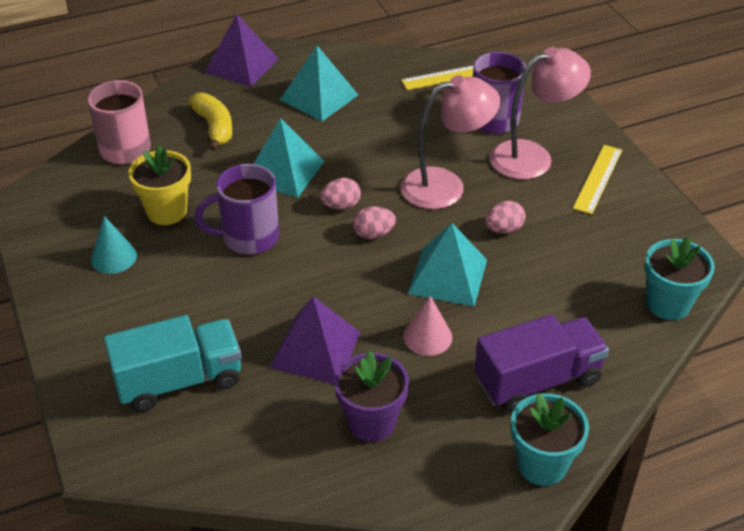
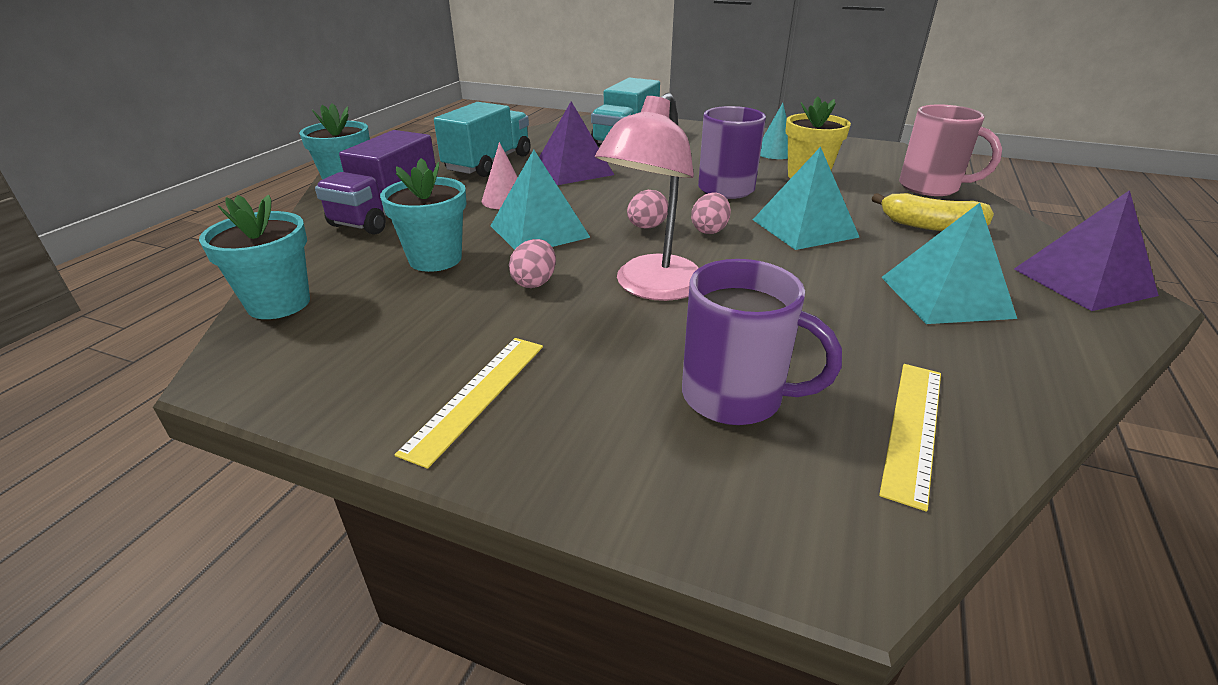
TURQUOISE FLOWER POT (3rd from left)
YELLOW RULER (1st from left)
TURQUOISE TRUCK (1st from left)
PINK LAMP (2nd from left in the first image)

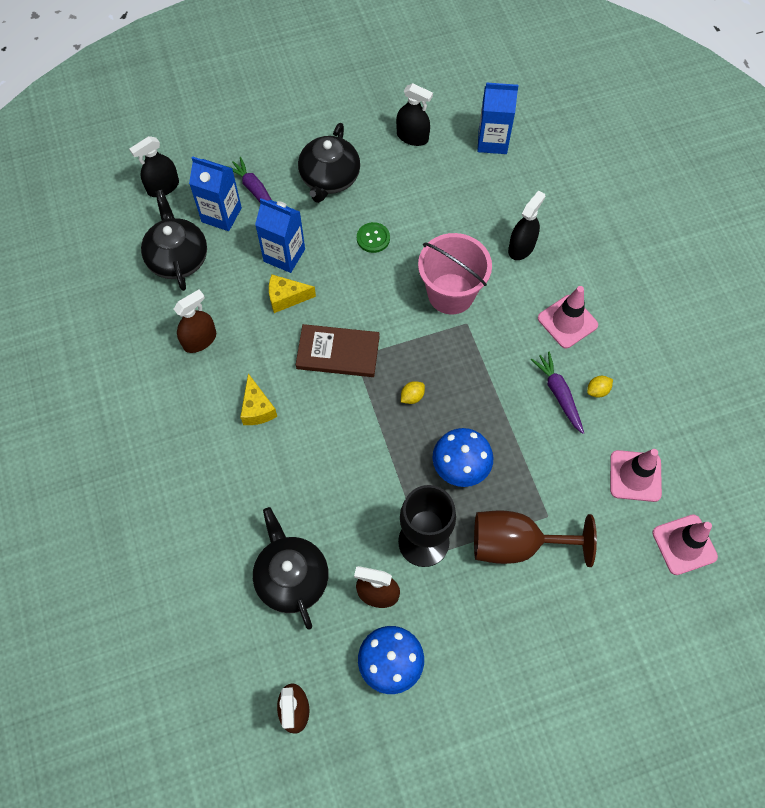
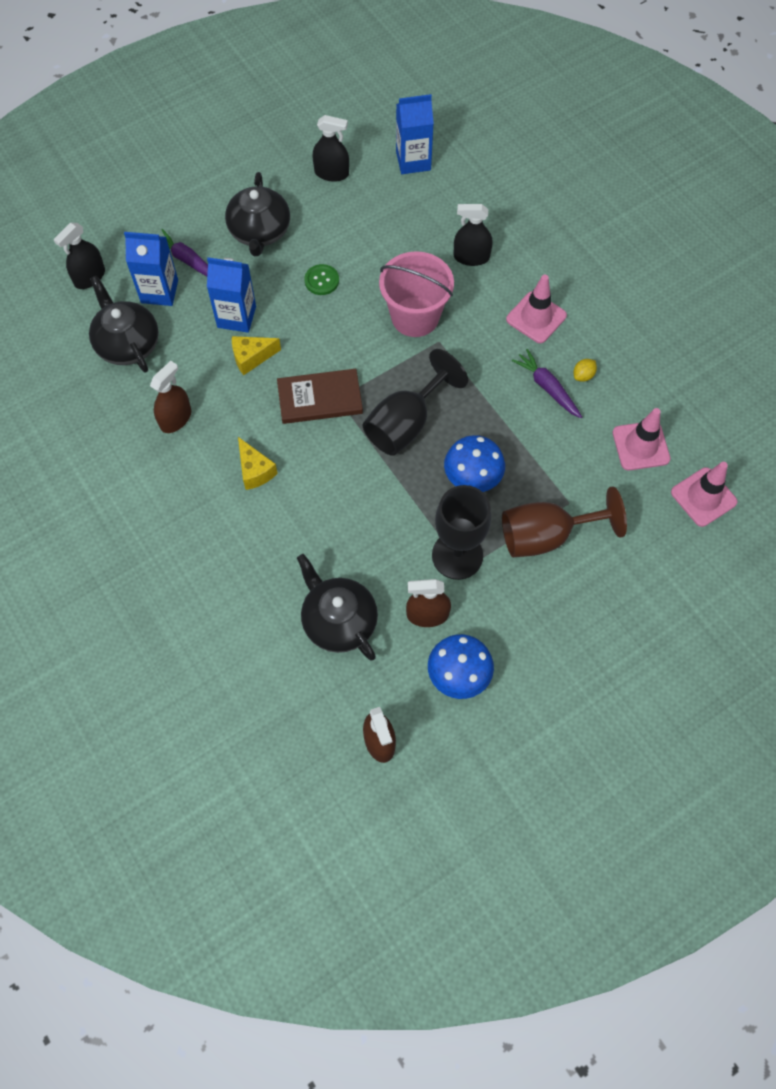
BLACK GOBLET (1st from left)
BLACK SPRAY BOTTLE (3rd from left)

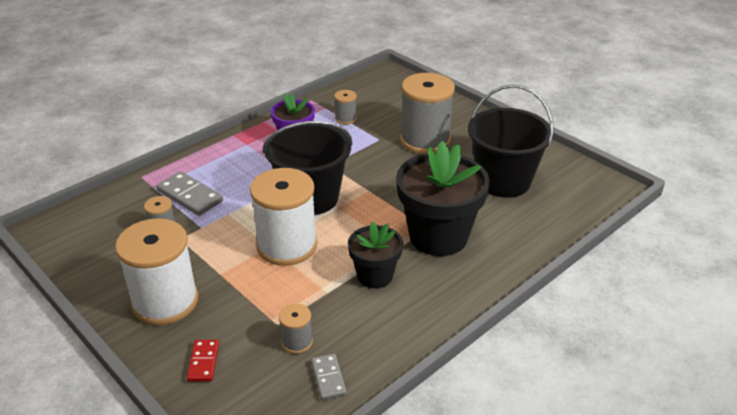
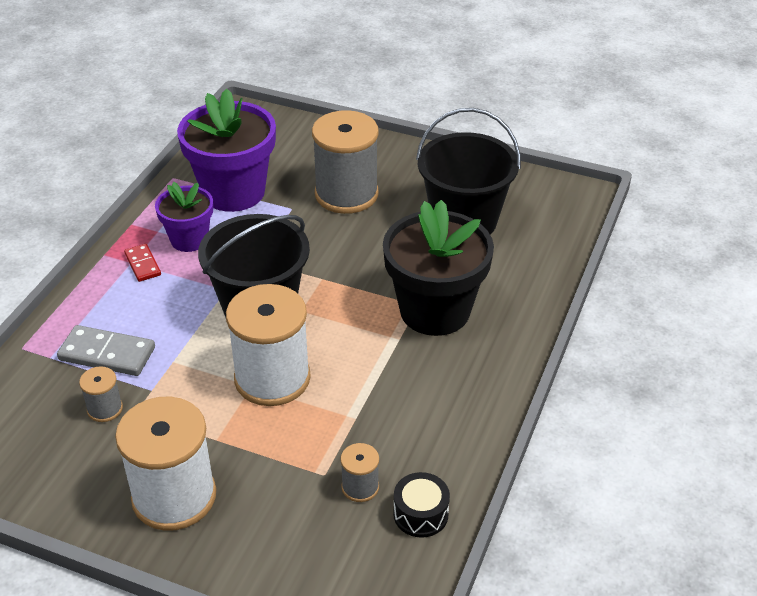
RED DOMINO
PURPLE FLOWER POT (2nd from left)
BLACK DRUM
BLACK FLOWER POT (1st from left in the first image)

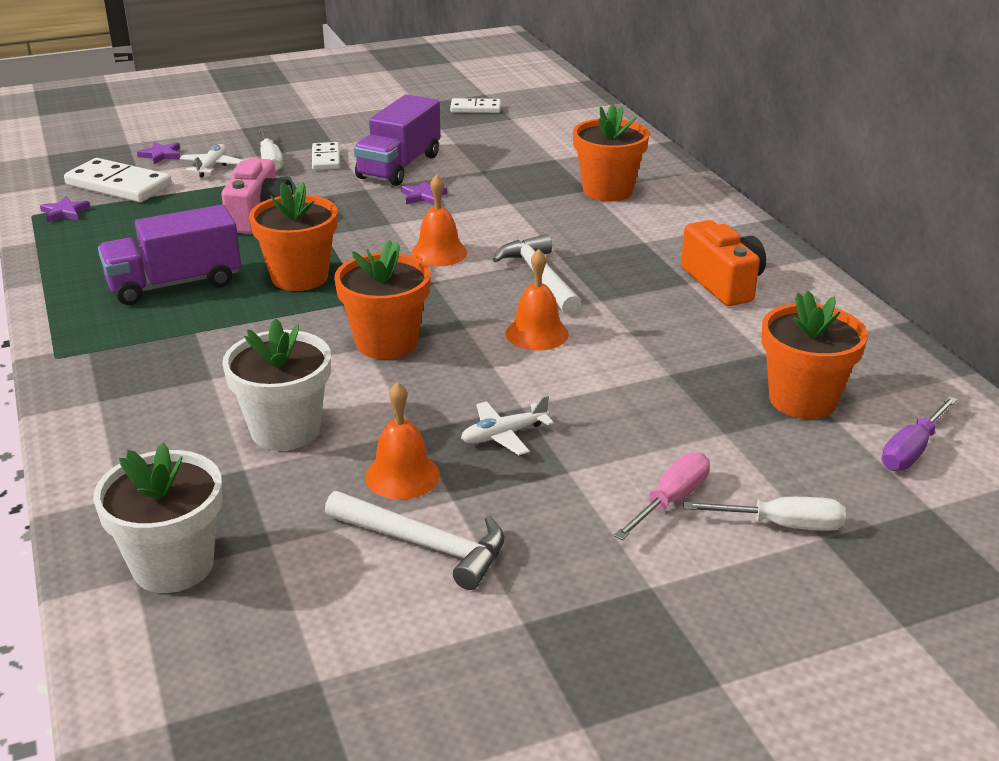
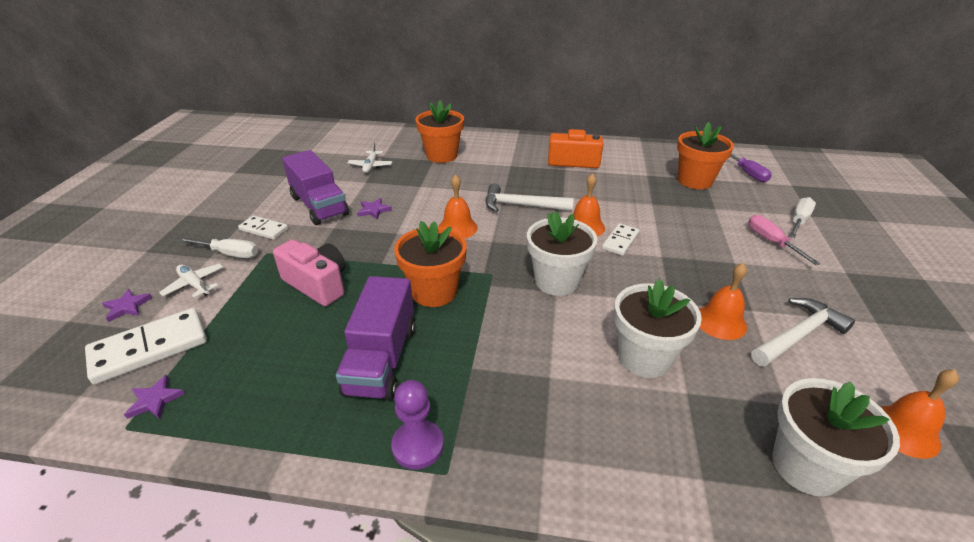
WHITE PLANE (2nd from left)
PURPLE PAWN
WHITE FLOWER POT (1st from left)
WHITE DOMINO (3rd from left)
ORANGE BELL (4th from left)

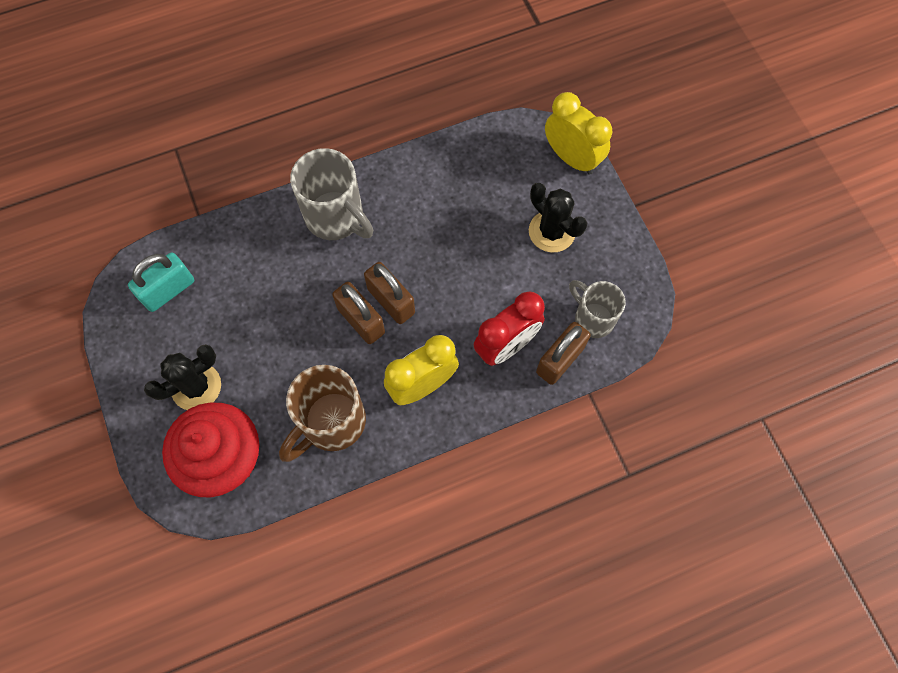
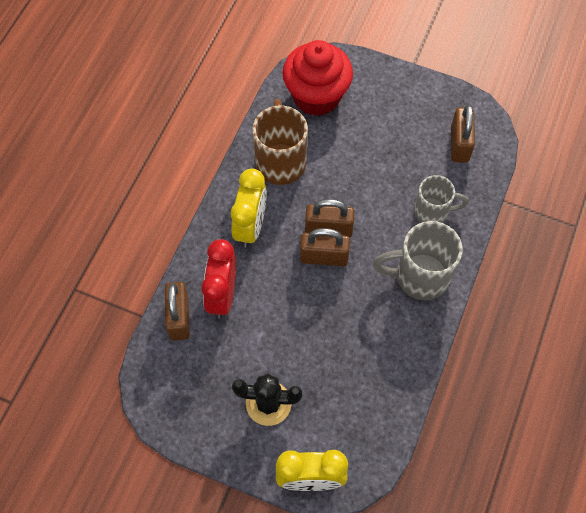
GREY MUG (2nd from left)
BROWN PADLOCK (4th from left)
BLACK CACTUS (1st from left in the first image)

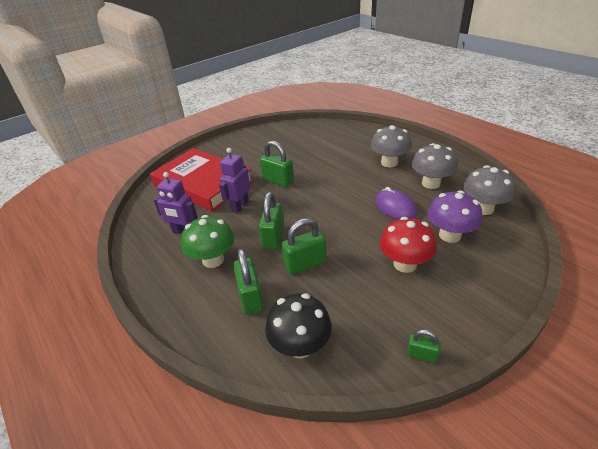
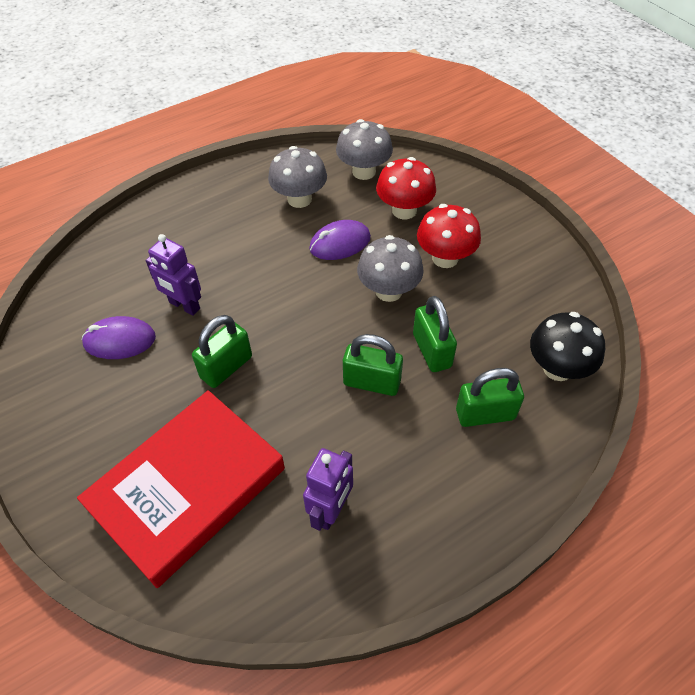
PURPLE MOUSE (1st from left)
PURPLE ROBOT (1st from left)
GREY MUSHROOM (3rd from left)
RED MUSHROOM (1st from left)
GREEN MUSHROOM
GREEN PADLOCK (5th from left in the first image)

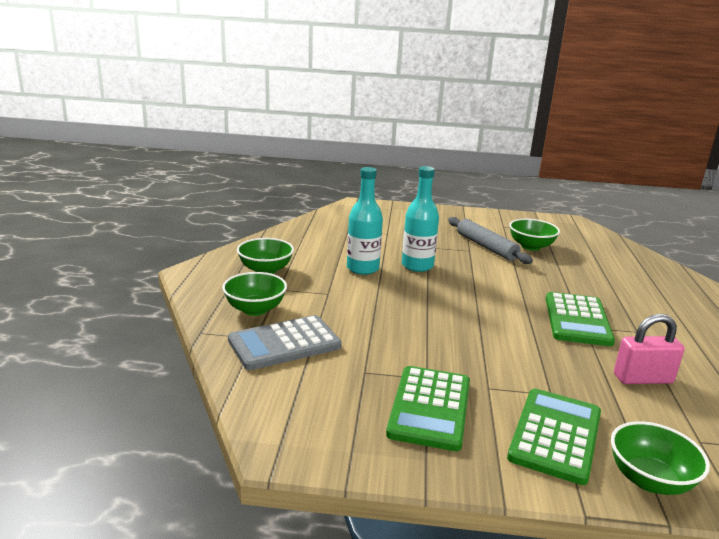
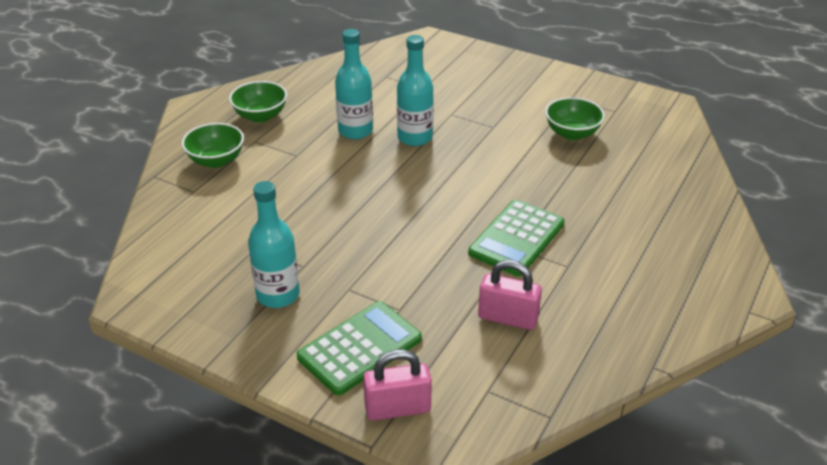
TURQUOISE BOTTLE (1st from left)
PINK PADLOCK (1st from left)
GREY CALCULATOR
GREY ROLLING PIN

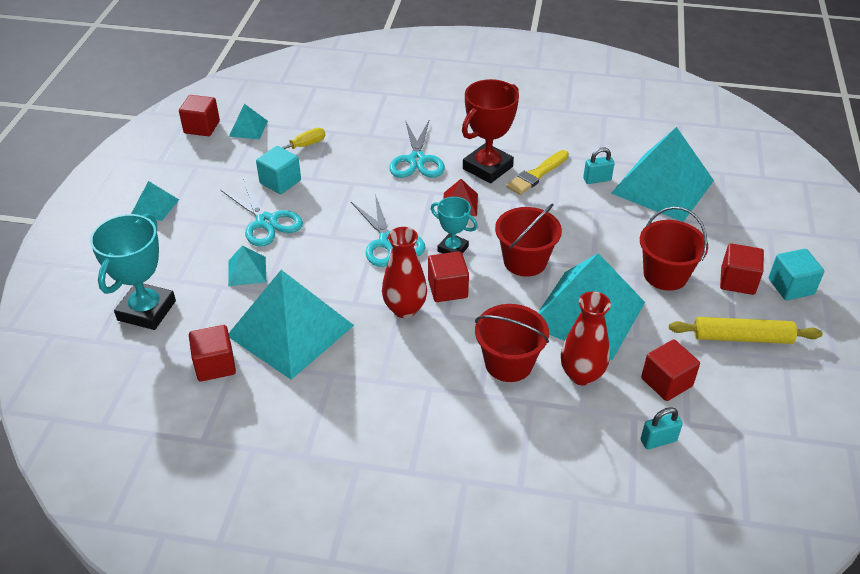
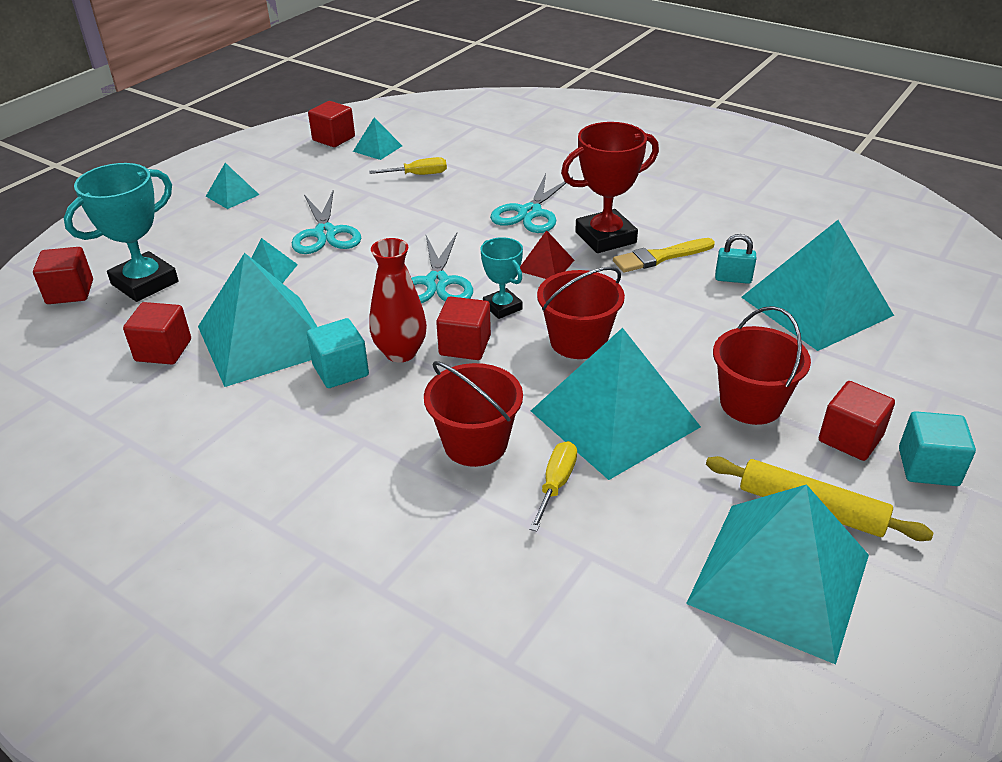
RED CUBE (1st from left)
TURQUOISE CUBE (1st from left)
YELLOW SCREWDRIVER (2nd from left)
TURQUOISE PYRAMID (6th from left)
TURQUOISE PADLOCK (2nd from left in the first image)

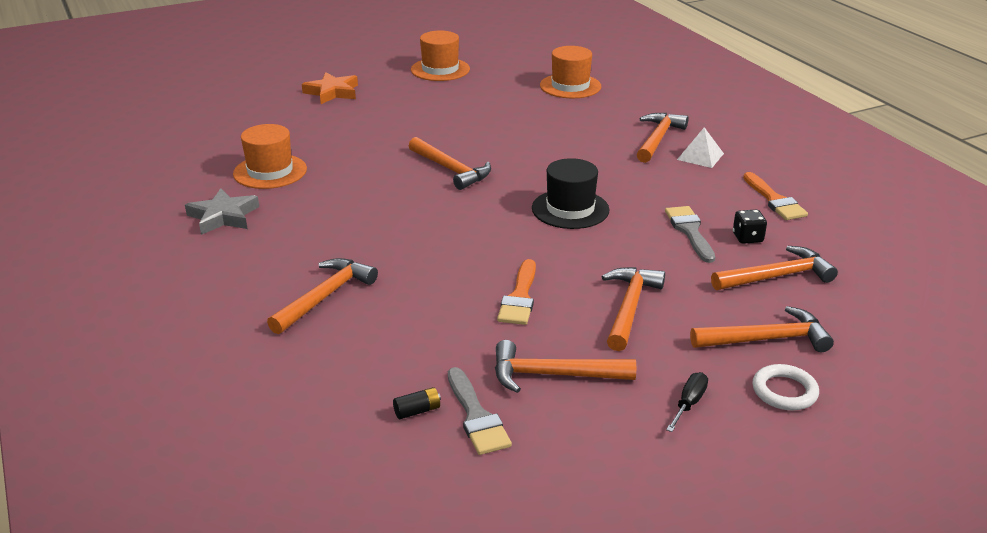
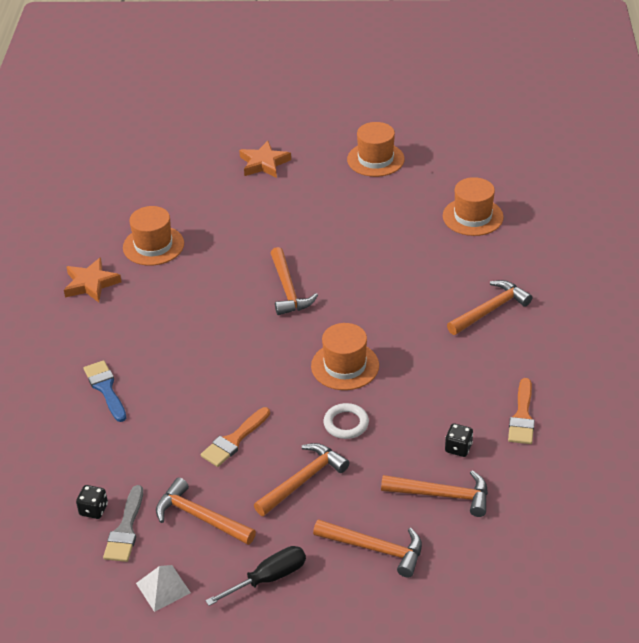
ORANGE STAR (1st from left)
BLACK DICE (1st from left)
BLUE BRUSH
WHITE PYRAMID
BLACK SCREWDRIVER
ORANGE HAT (2nd from left)
WHITE RING
GREY BRUSH (2nd from left in the first image)

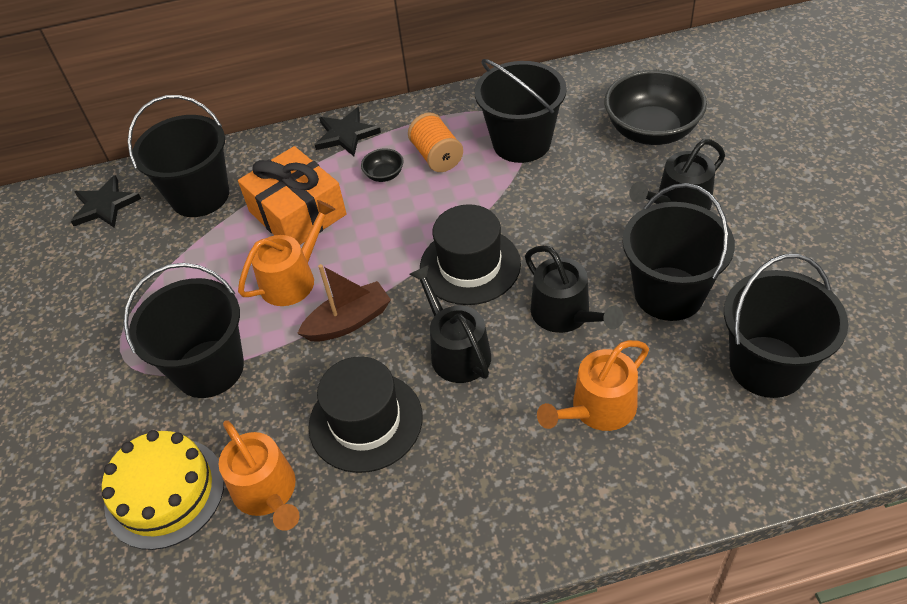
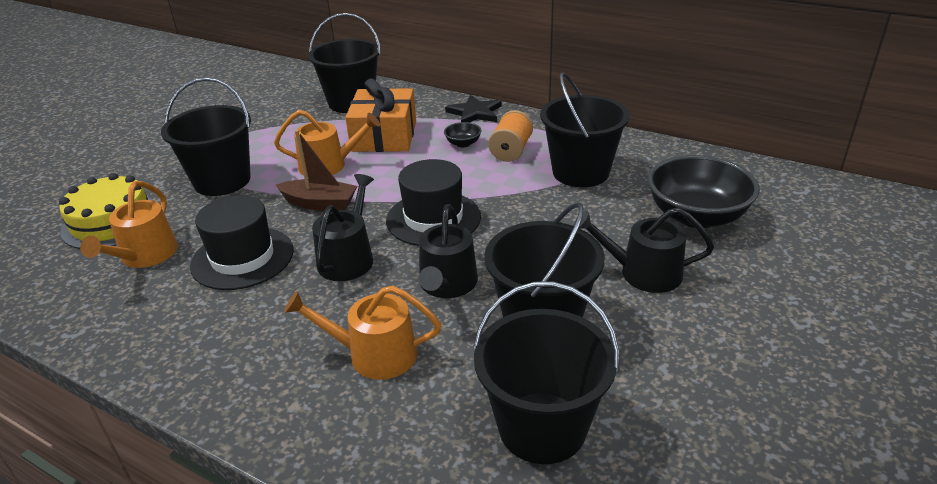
BLACK STAR (1st from left in the first image)

